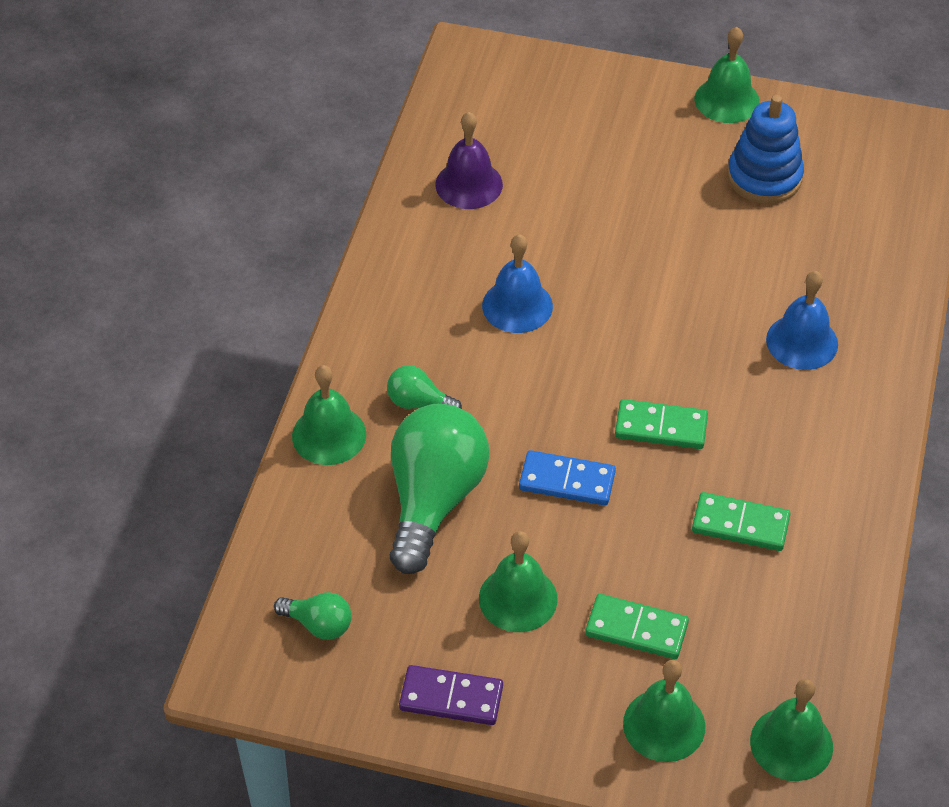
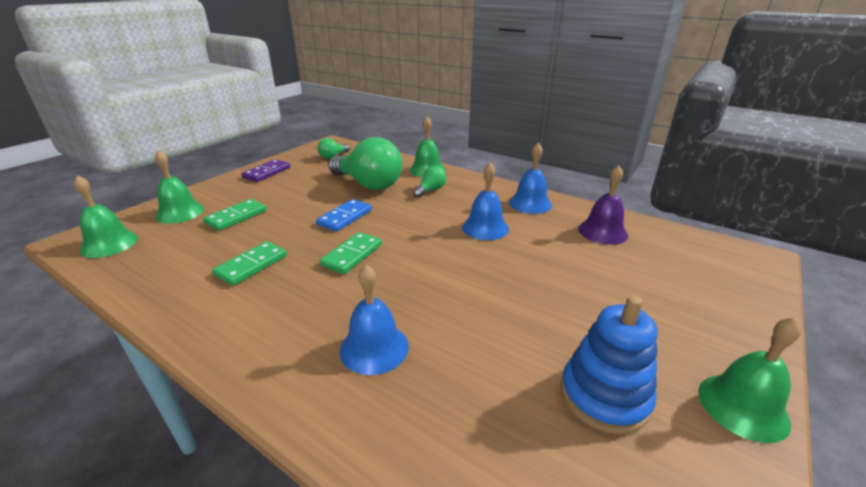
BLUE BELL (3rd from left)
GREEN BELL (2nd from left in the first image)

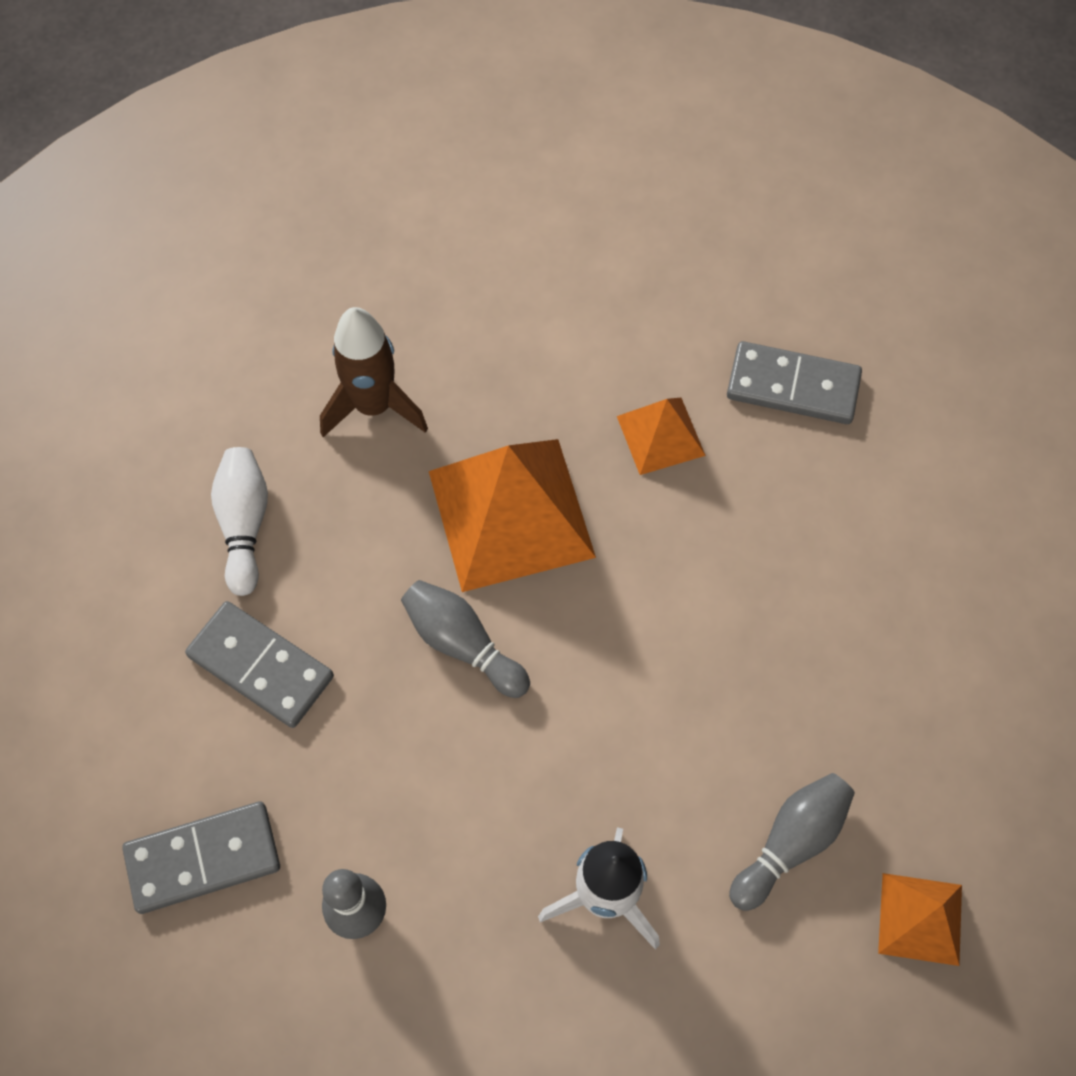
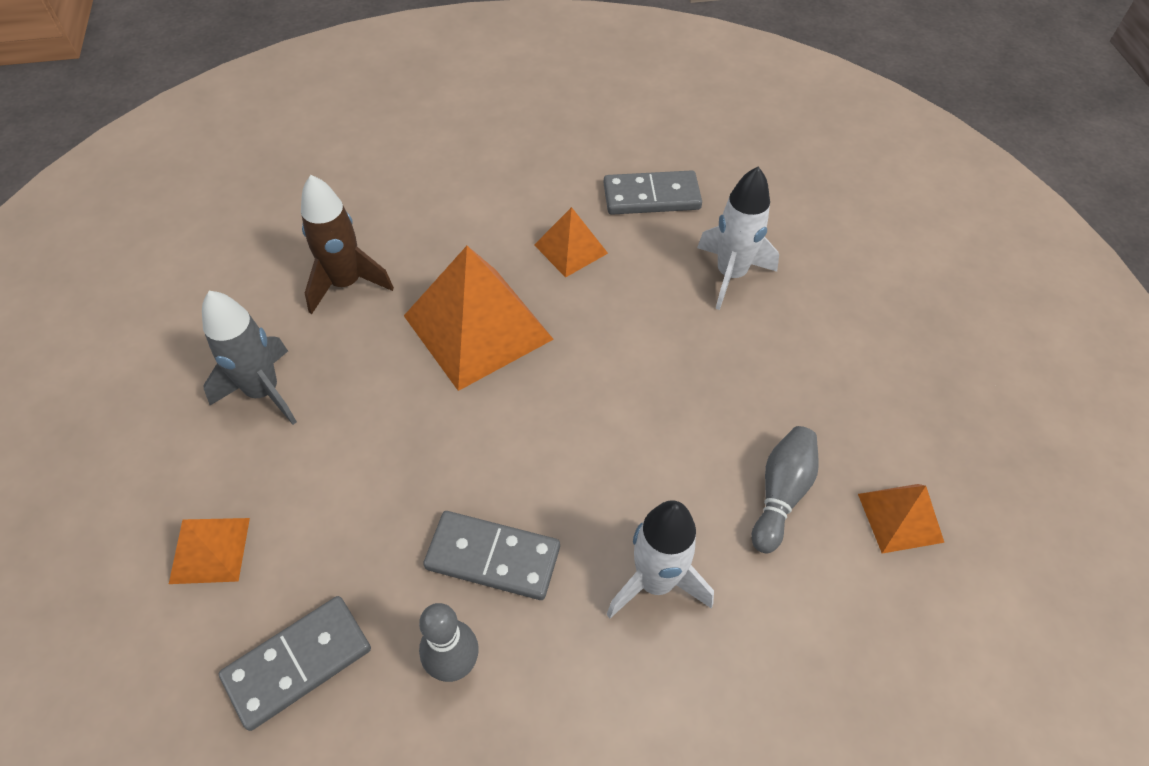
ORANGE PYRAMID (1st from left)
GREY ROCKET
GREY DOMINO (2nd from left)
WHITE ROCKET (2nd from left)
GREY BOWLING PIN (2nd from left in the first image)

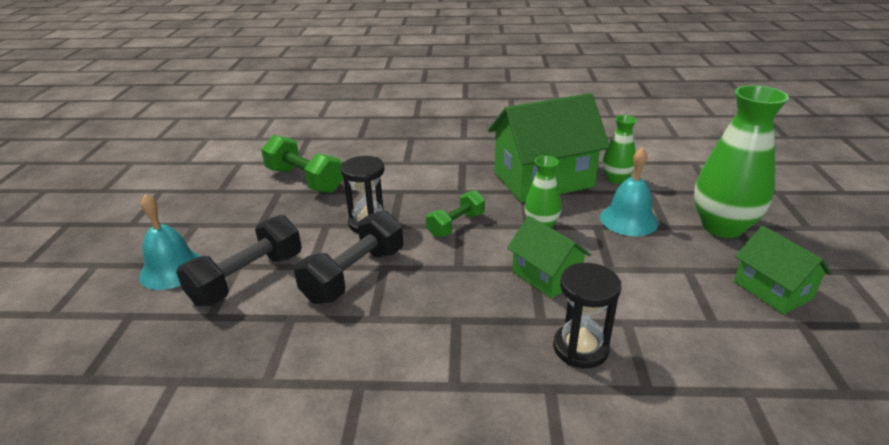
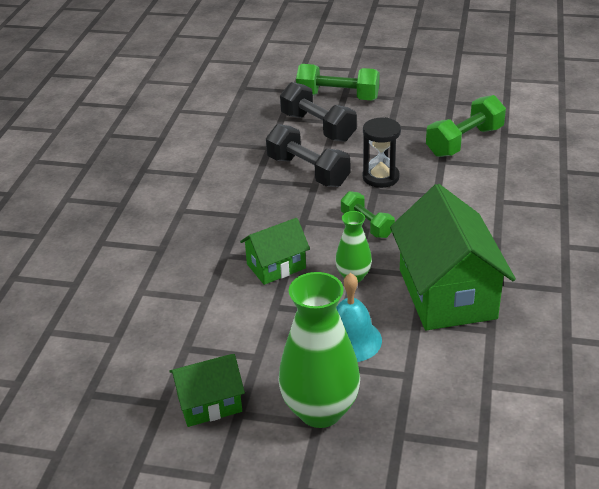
GREEN DUMBBELL (1st from left)
BLACK HOURGLASS (2nd from left in the first image)
GREEN VASE (2nd from left in the first image)

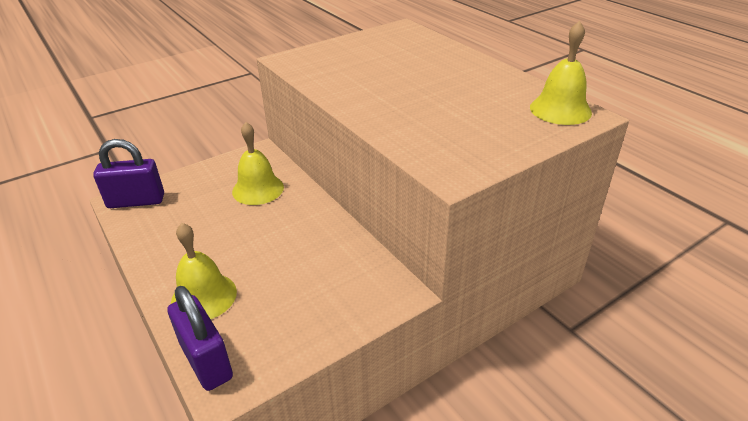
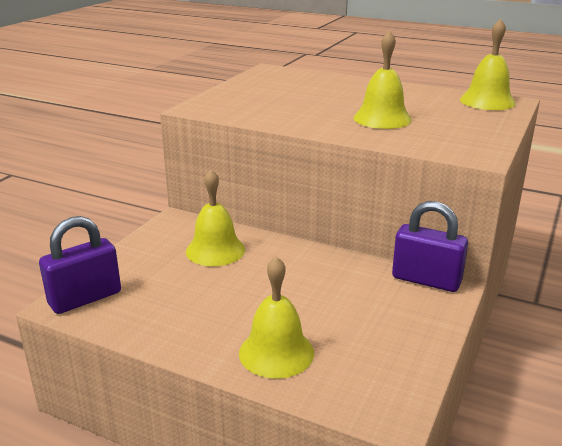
YELLOW BELL (3rd from left)
PURPLE PADLOCK (2nd from left)

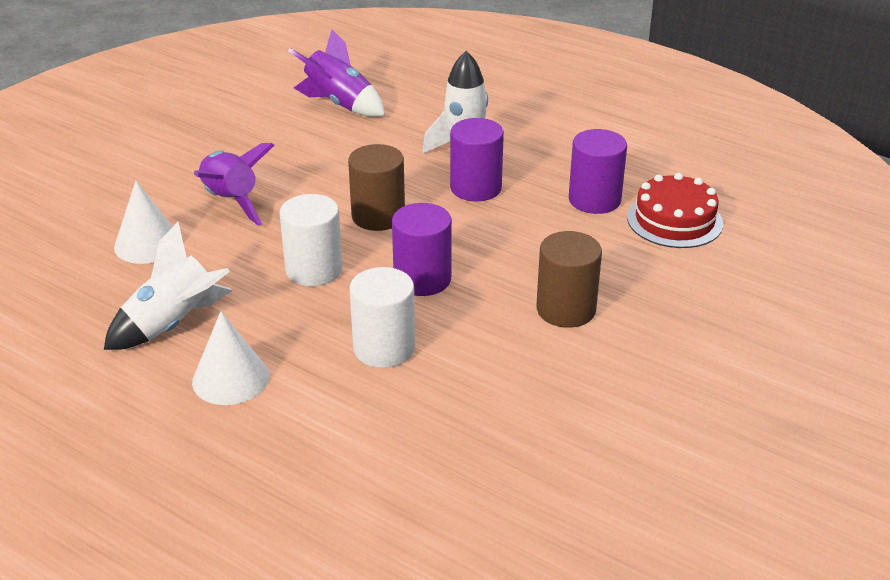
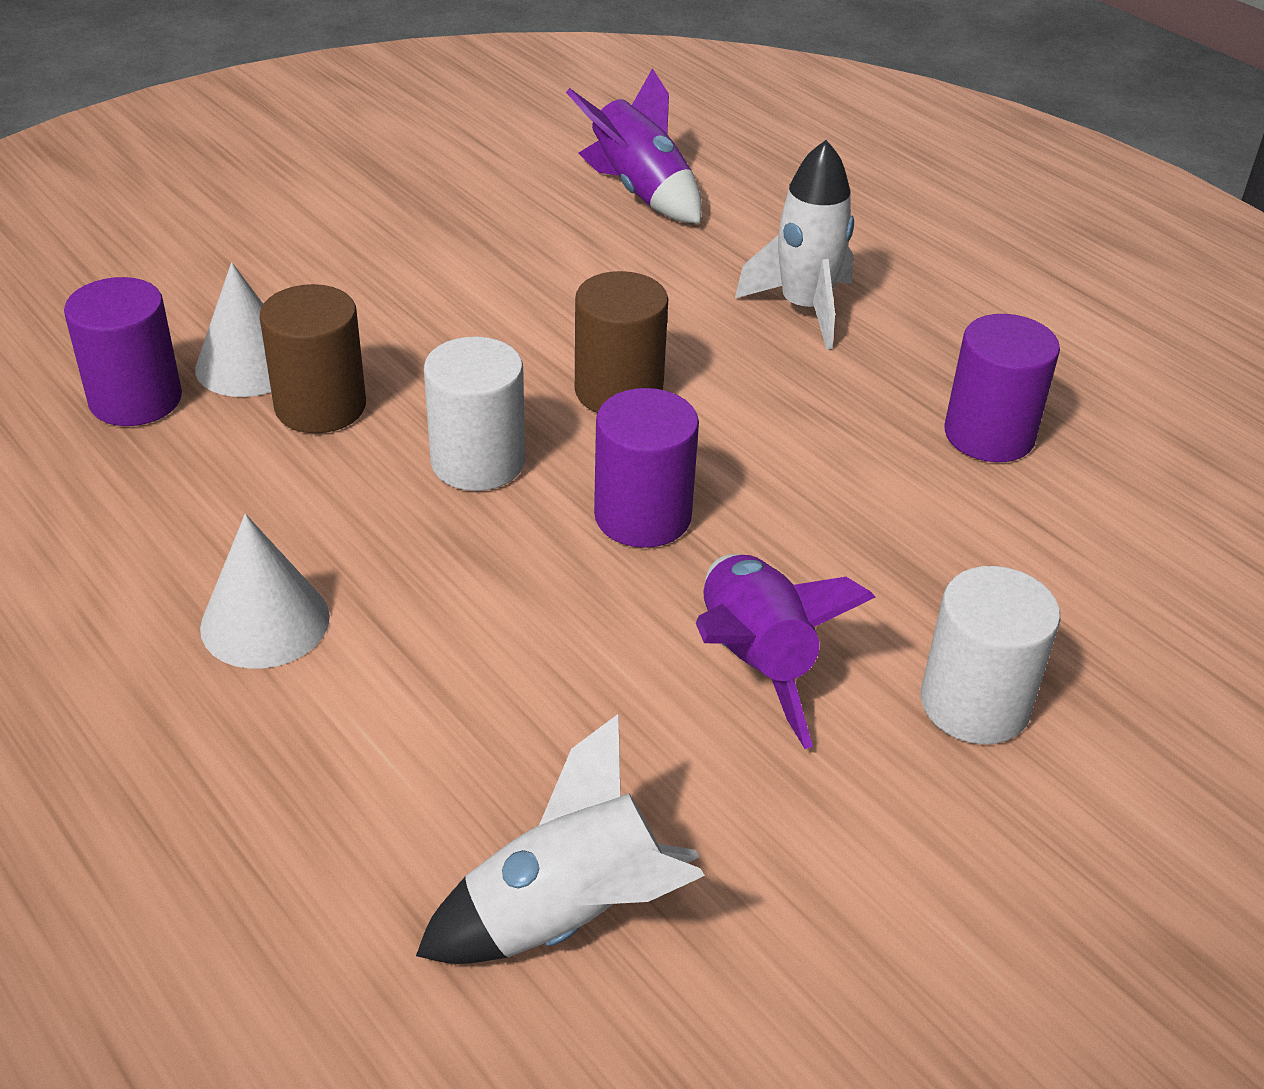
PURPLE CYLINDER (1st from left)
BROWN CYLINDER (1st from left)
WHITE ROCKET (1st from left)
PURPLE ROCKET (2nd from left)
WHITE CYLINDER (2nd from left)
RED CAKE

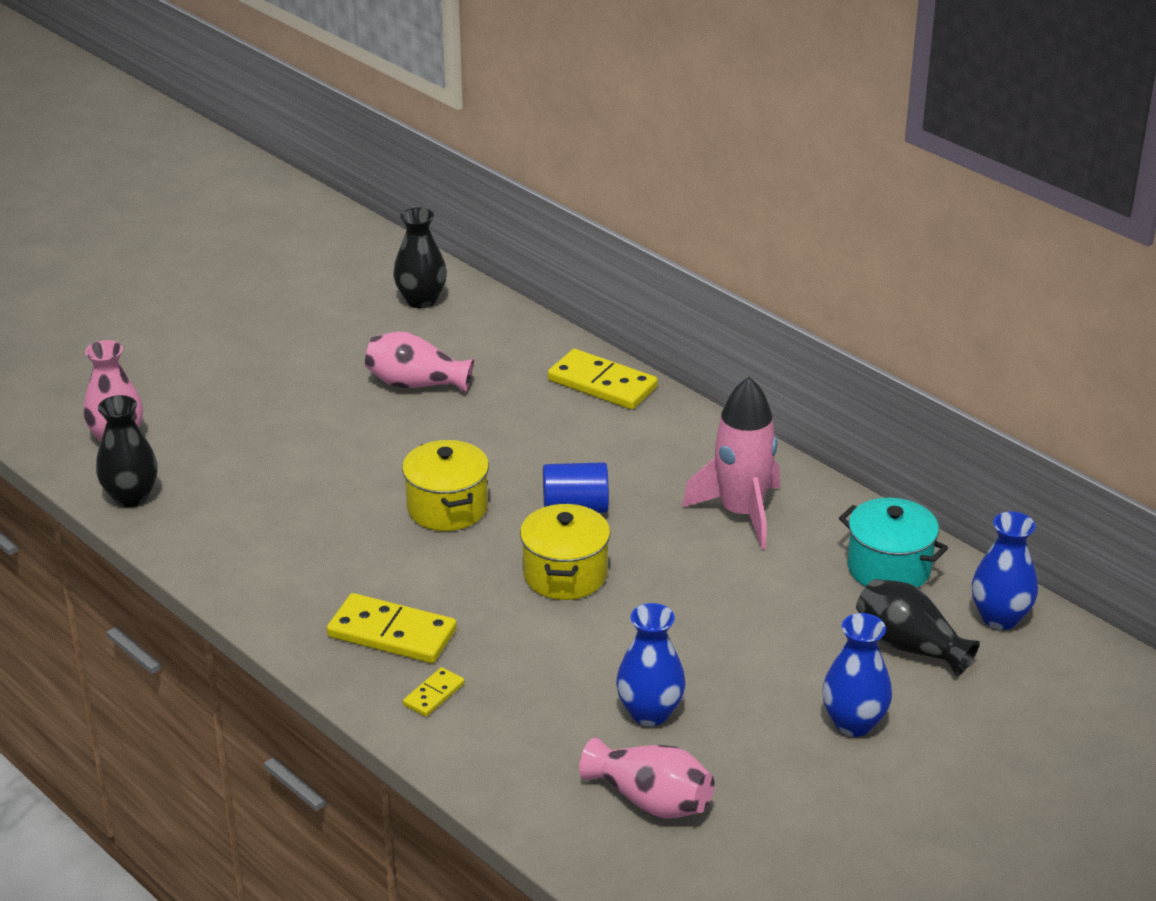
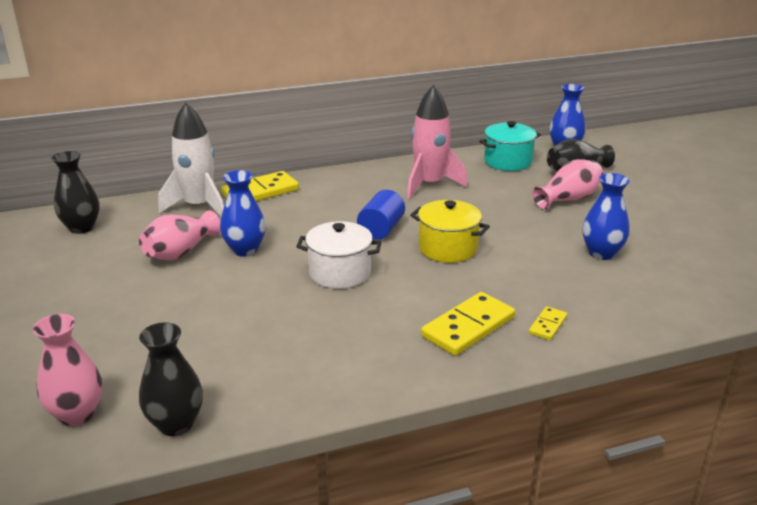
WHITE ROCKET
BLUE VASE (1st from left)
WHITE POT
YELLOW DOMINO (3rd from left)
PINK VASE (3rd from left)

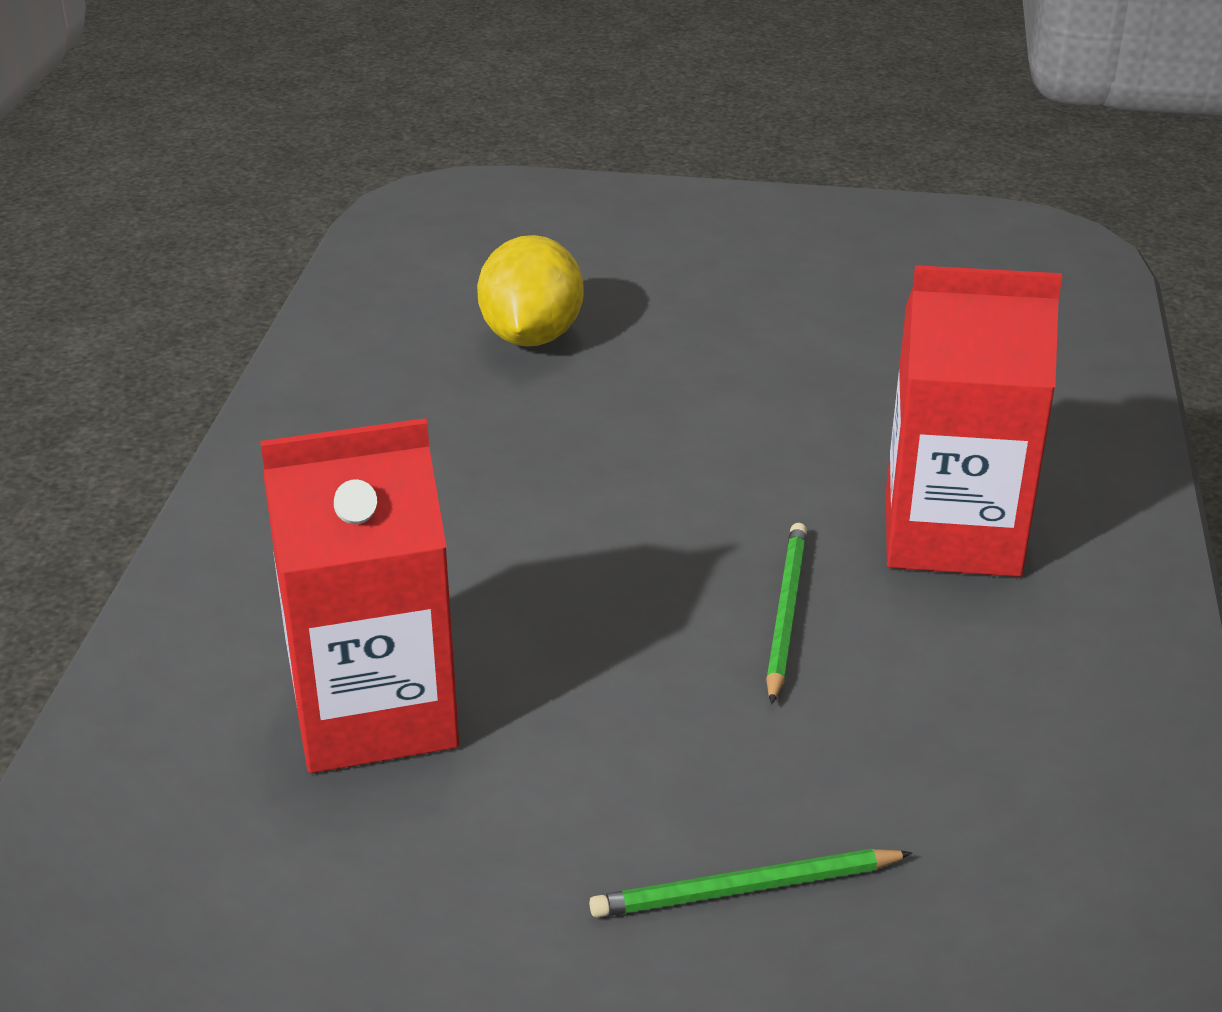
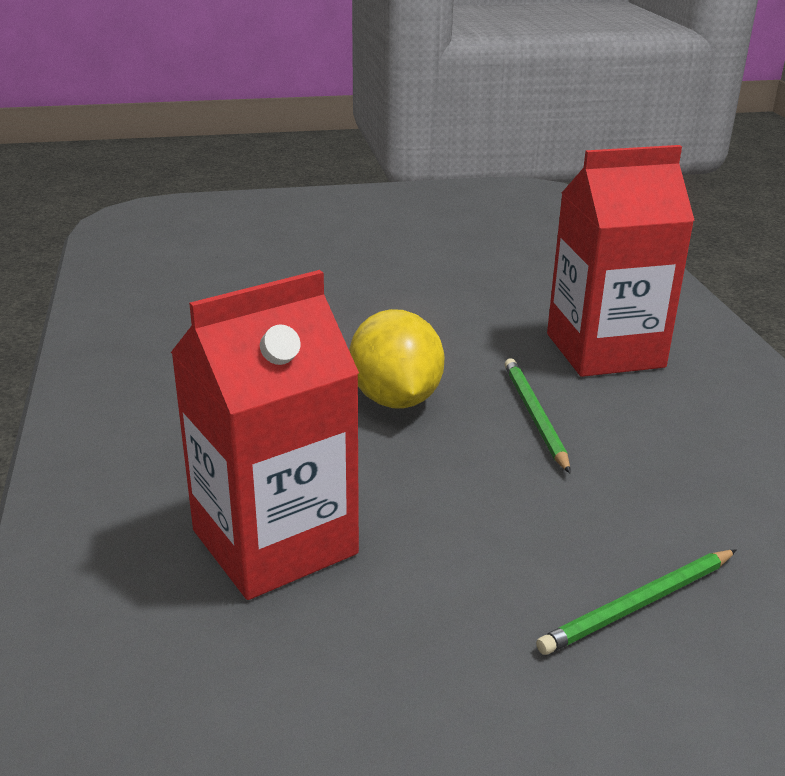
YELLOW LEMON

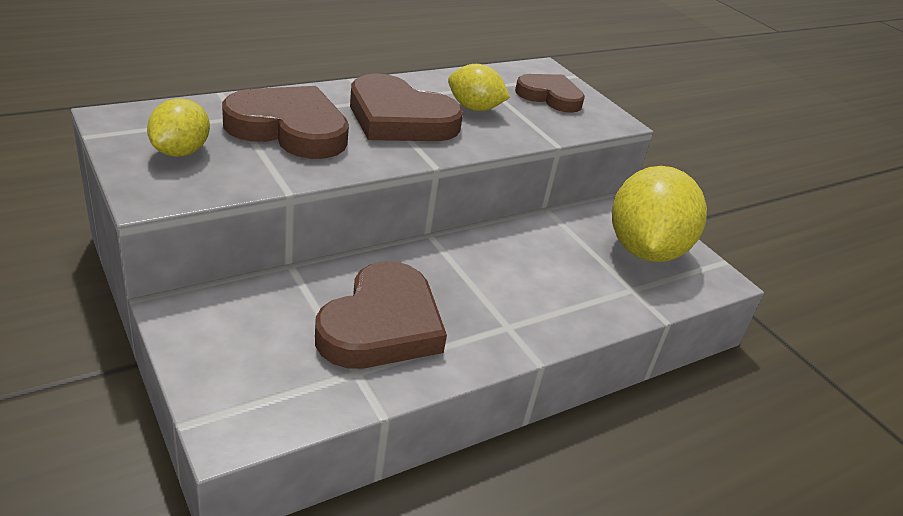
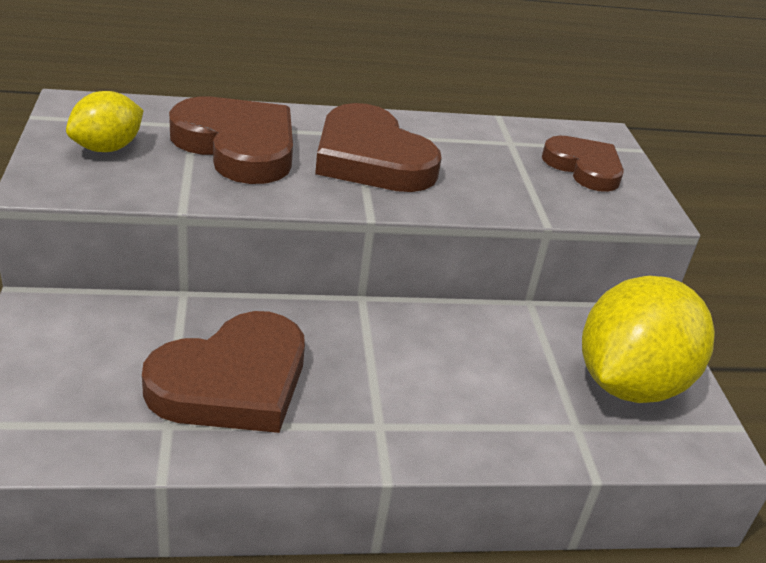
YELLOW LEMON (2nd from left in the first image)

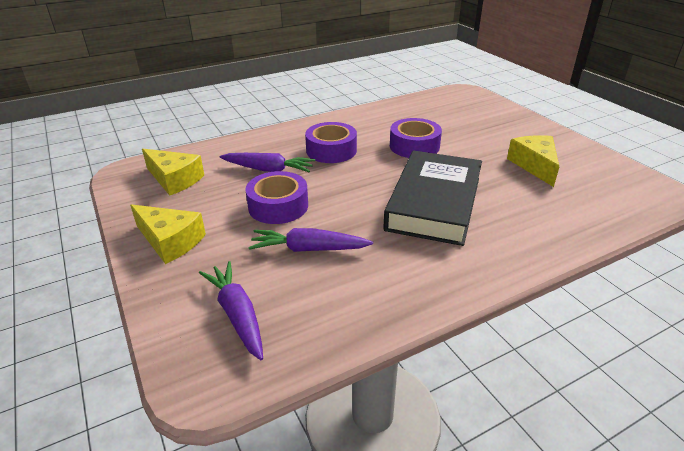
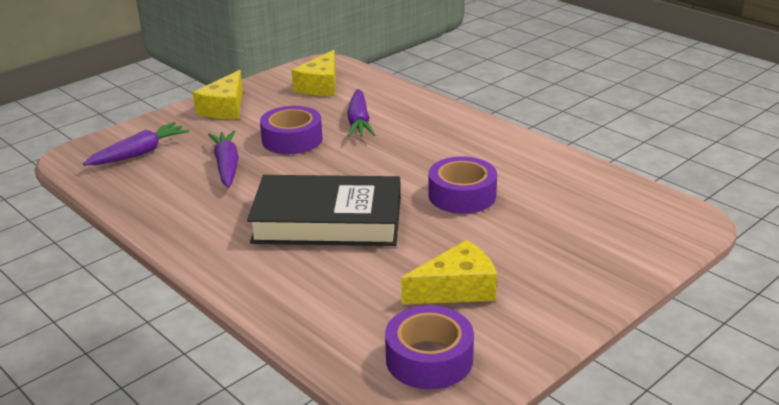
PURPLE TAPE (2nd from left)

